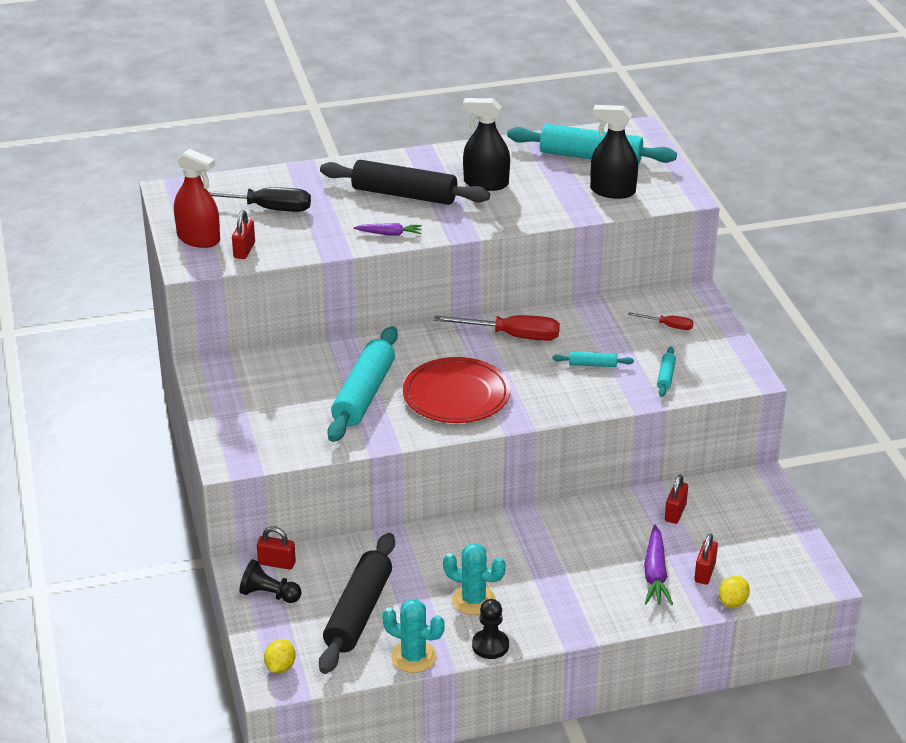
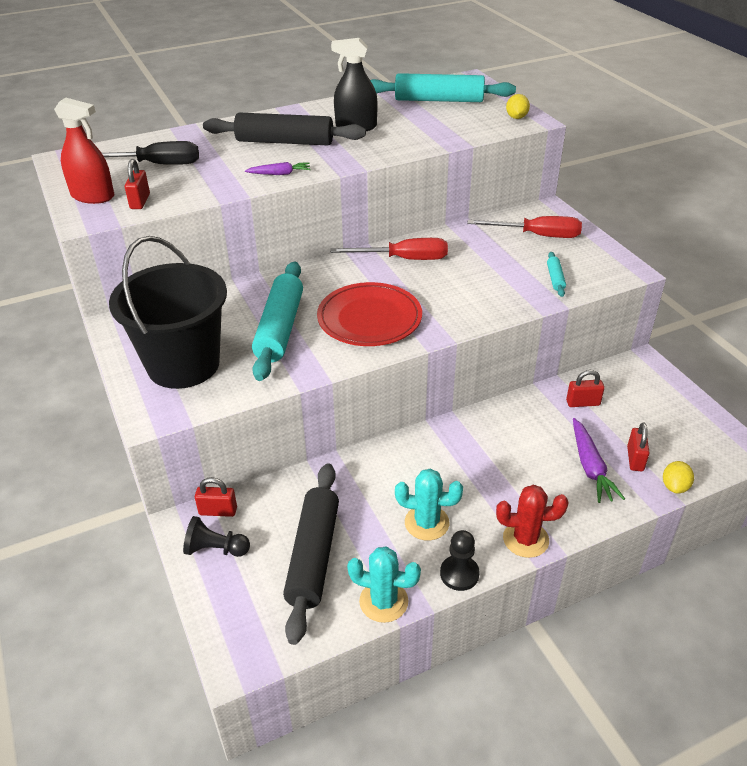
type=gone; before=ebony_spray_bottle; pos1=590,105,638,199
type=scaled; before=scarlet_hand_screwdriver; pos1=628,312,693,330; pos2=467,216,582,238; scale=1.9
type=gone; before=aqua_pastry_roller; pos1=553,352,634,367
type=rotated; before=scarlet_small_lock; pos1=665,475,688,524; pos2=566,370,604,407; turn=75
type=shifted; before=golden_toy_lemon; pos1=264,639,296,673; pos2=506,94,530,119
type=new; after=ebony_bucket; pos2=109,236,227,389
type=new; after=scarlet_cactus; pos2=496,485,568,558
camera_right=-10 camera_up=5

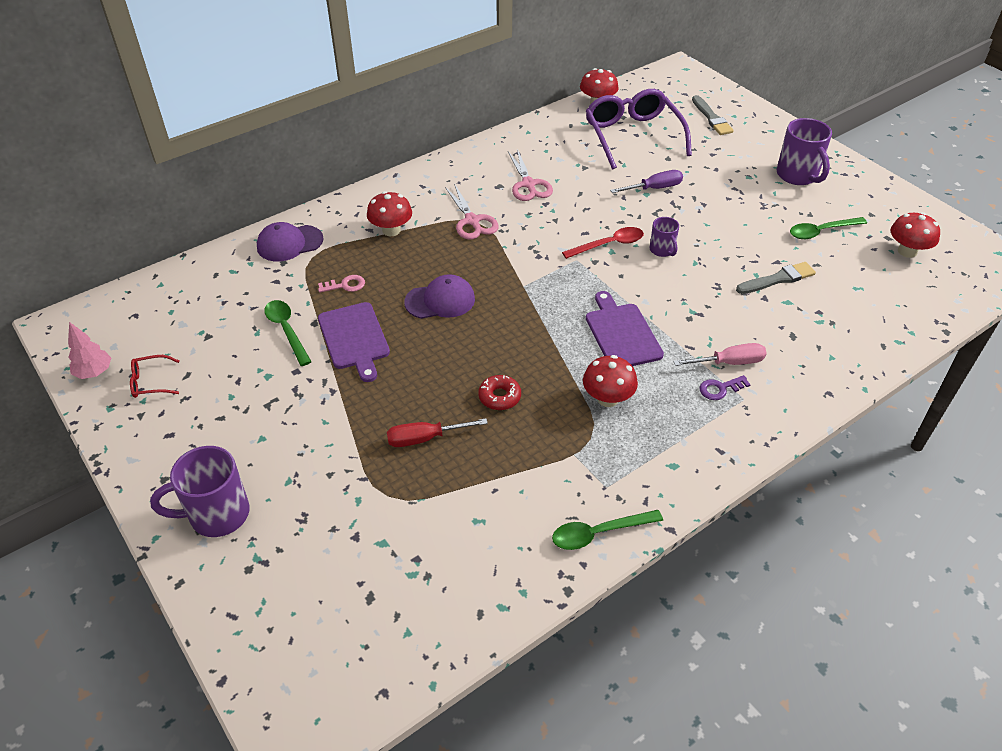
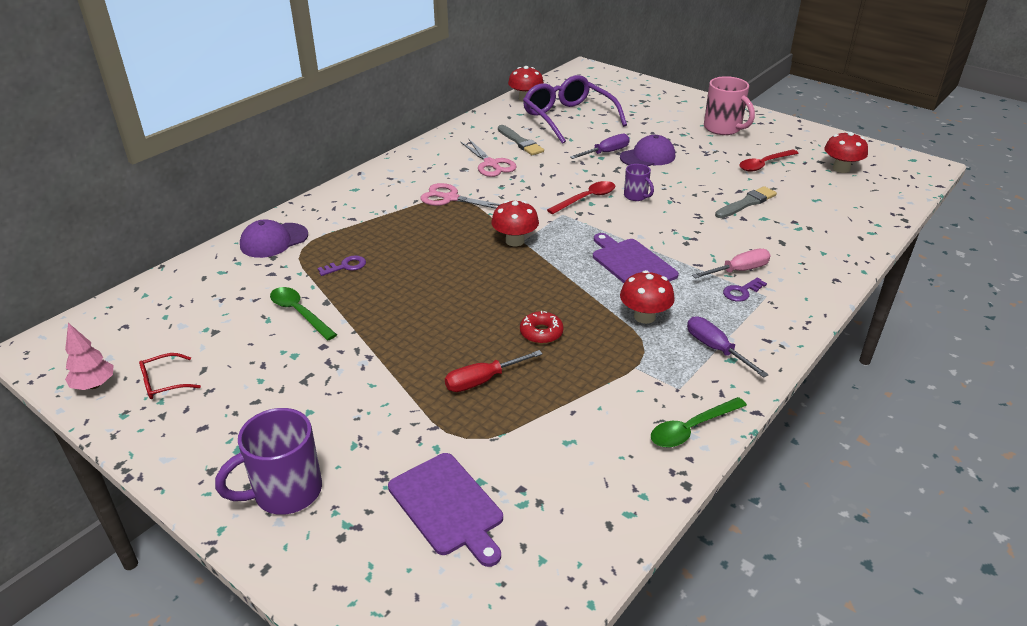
type=shifted; before=grey_brush; pos1=692,95,734,135; pos2=498,125,544,155
type=repainted; before=purple_tea_mug; after=rosy_tea_mug; pos1=777,118,832,185; pos2=704,76,755,135
type=rotated; before=rosy_shears; pos1=445,184,499,239; pos2=420,183,501,209; turn=150
type=shifted; before=scarlet_fungus; pos1=367,191,412,236; pos2=491,200,539,246
type=repainted; before=leaf-green_teaspoon; after=scarlet_teaspoon; pos1=790,217,867,239; pos2=740,149,799,172
type=shifted; before=purple_peaked_cap; pos1=404,274,475,319; pos2=620,135,675,166
type=repainted; before=rosy_door_key; after=purple_door_key; pos1=318,275,365,293; pos2=318,255,366,276
type=shifted; before=purple_bread_board; pos1=318,302,390,382; pos2=388,453,503,567
type=new; after=purple_hand_screwdriver; pos2=687,316,769,378
camera_right=-15 camera_up=-10

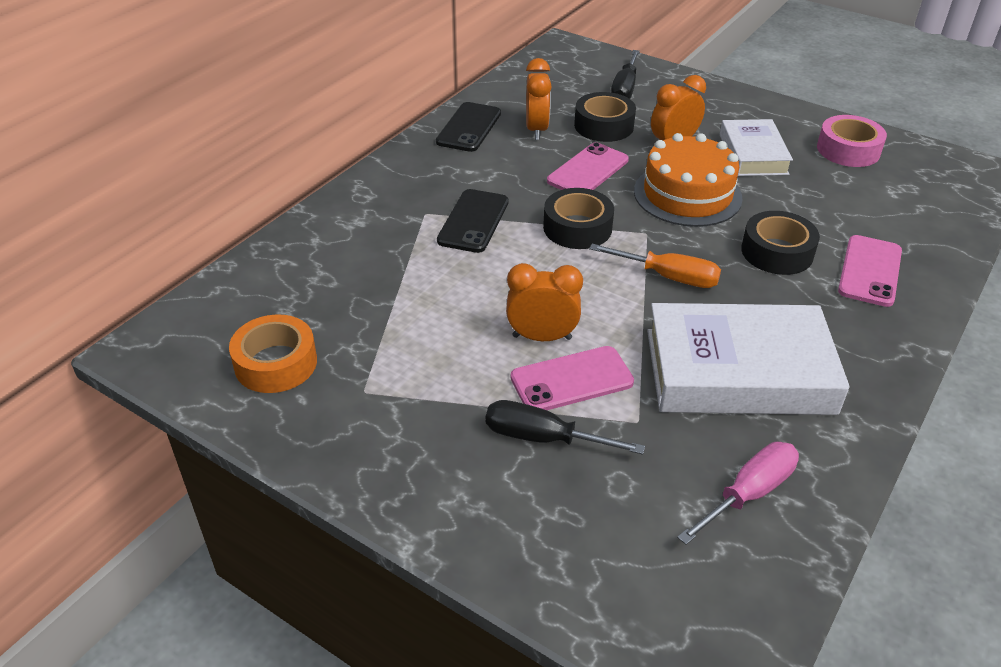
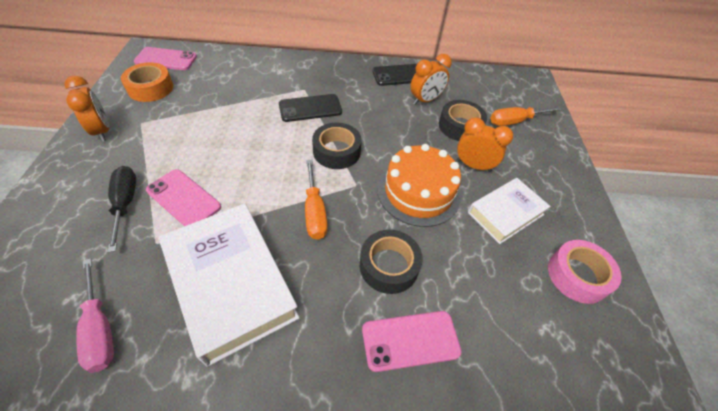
type=repainted; before=ebony_hand_screwdriver; after=orange-coloured_hand_screwdriver; pos1=611,50,640,99; pos2=490,107,562,126
type=shifted; before=rosy_phone; pos1=547,142,629,190; pos2=134,47,197,70
type=shifted; before=orange-coloured_clock; pos1=506,263,583,341; pos2=64,76,109,141
type=rotated; before=rosy_hand_screwdriver; pos1=677,442,799,545; pos2=76,258,114,373; turn=45
camera_right=55 camera_up=10

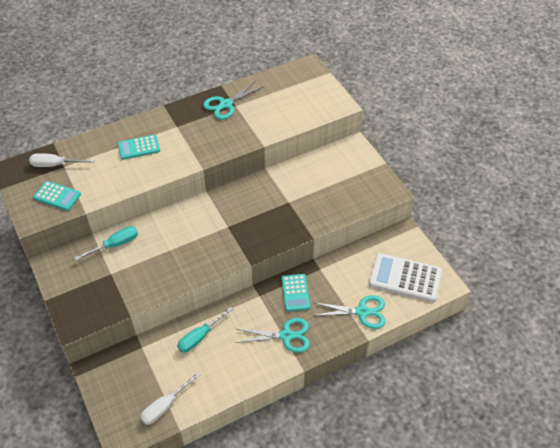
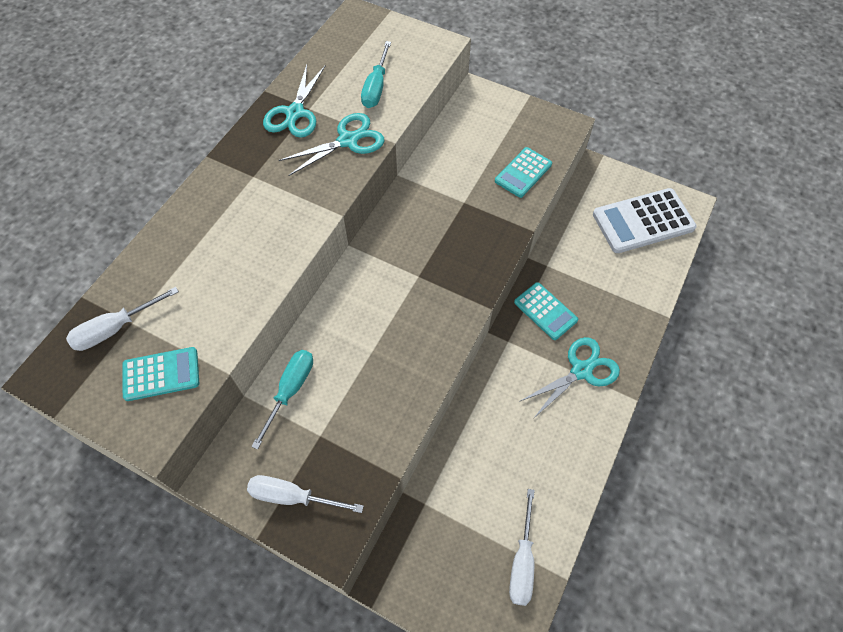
type=shifted; before=aqua_calculator; pos1=118,135,160,160; pos2=495,147,552,198
type=shifted; before=aqua_shears; pos1=312,295,386,329; pos2=279,113,384,176
type=shifted; before=aqua_hand_screwdriver; pos1=177,307,233,353; pos2=361,41,391,108
type=new; after=snow-white_hand_screwdriver; pos2=247,475,364,513
camera_right=-35 camera_up=10

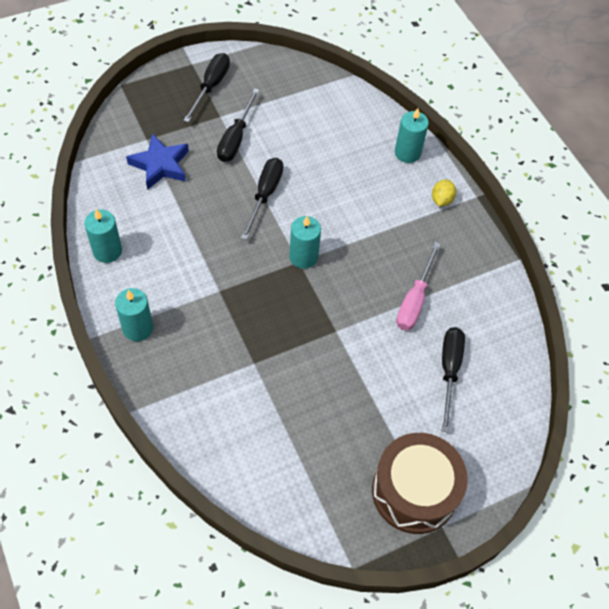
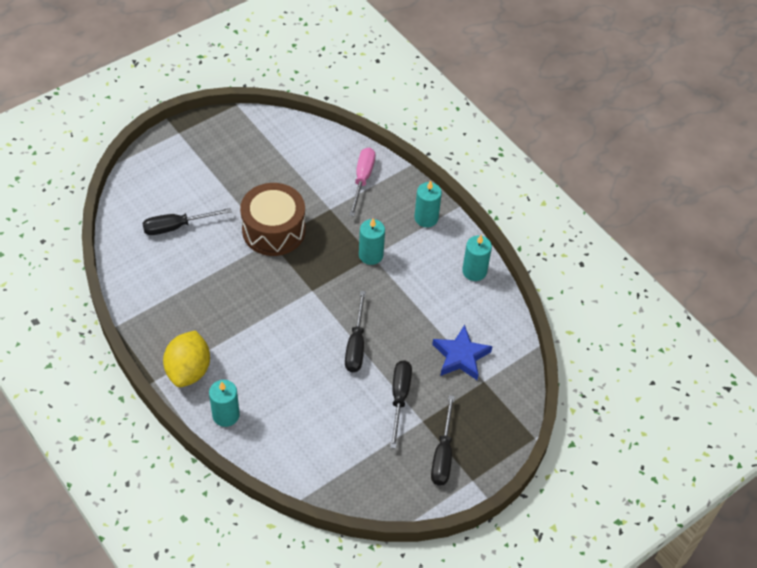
type=scaled; before=golden_toy_lemon; pos1=432,180,456,206; pos2=163,330,210,387; scale=1.99
type=shifted; before=aqua_wax_candle; pos1=289,216,321,269; pos2=359,218,385,265
type=shifted; before=rosy_hand_screwdriver; pos1=396,242,441,330; pos2=349,148,375,216
type=rotated; before=ebony_hand_screwdriver; pos1=442,327,465,433; pos2=142,208,232,235; turn=75
type=shifted; before=brown_snare_drum; pos1=372,433,468,534; pos2=240,183,306,256
camera_right=170 camera_up=-5

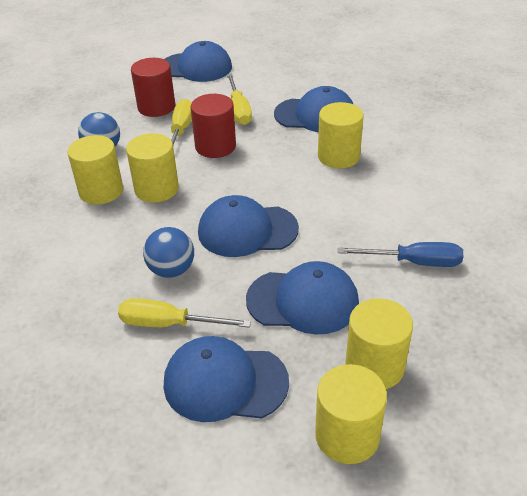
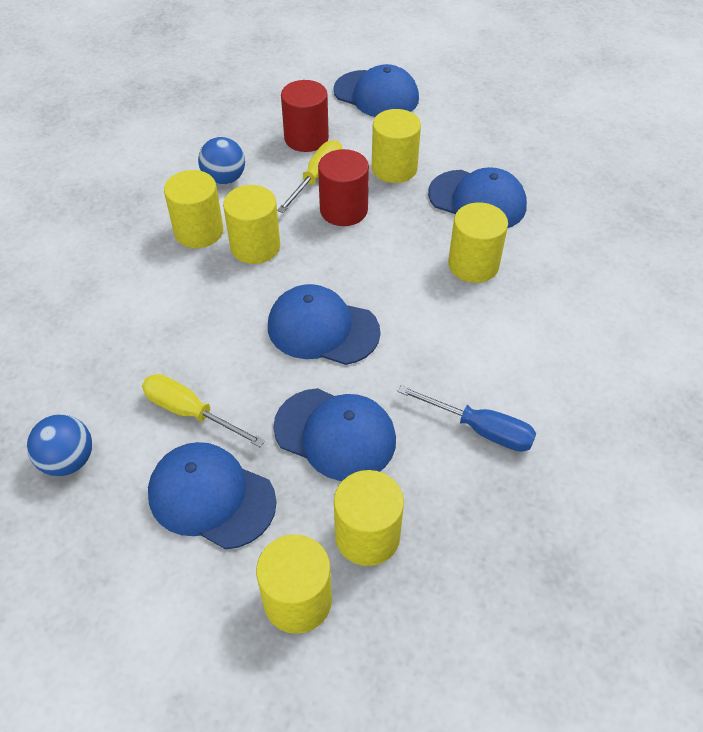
type=swapped; before=golden_hand_screwdriver; after=golden_solid_cylinder; pos1=227,74,252,125; pos2=372,109,421,183
type=shifted; before=royal_blue_sphere; pos1=143,227,194,278; pos2=27,414,92,476
camera_right=20 camera_up=10

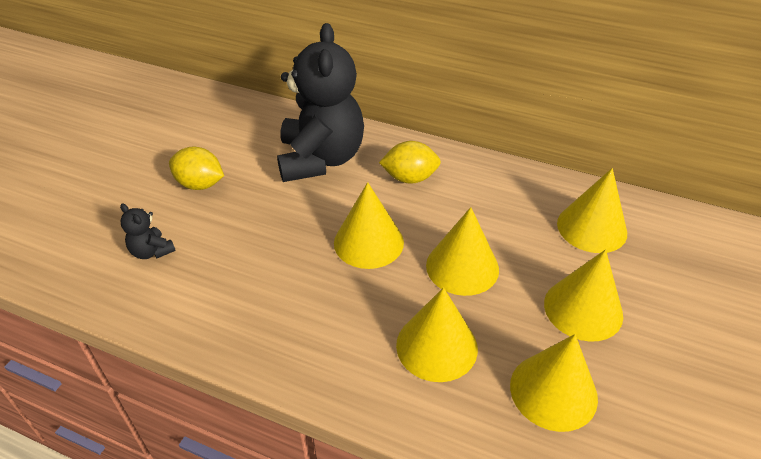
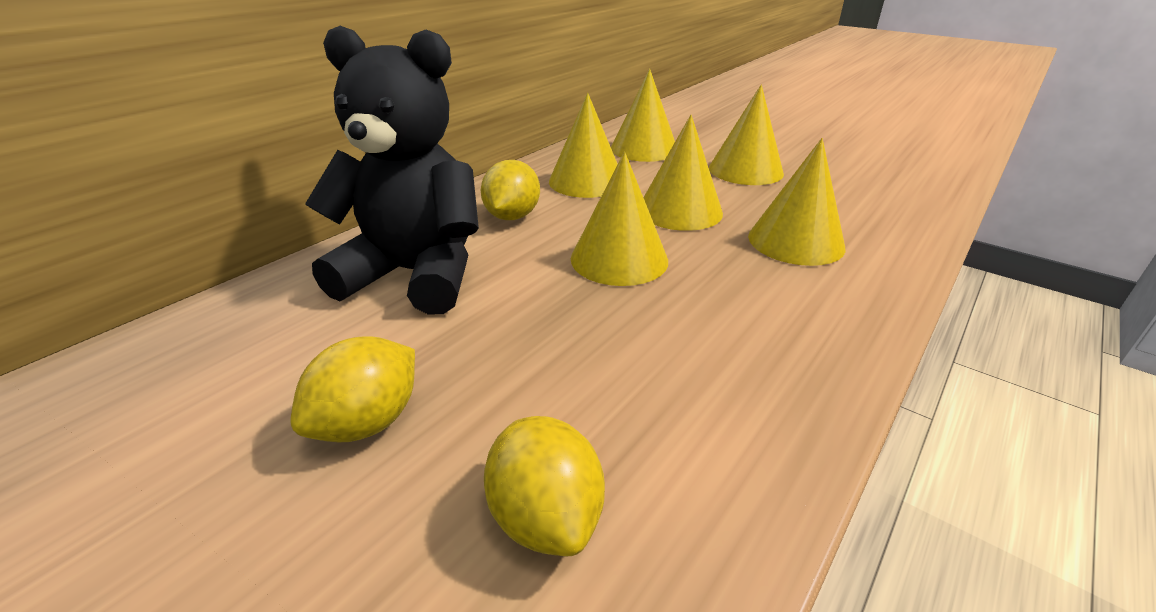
type=swapped; before=ebony_stuffed_bear; after=golden_toy_lemon; pos1=120,204,176,259; pos2=484,416,605,556
type=shifted; before=golden_cone_shape; pos1=510,334,598,432; pos2=549,93,618,198
camera_right=-75 camera_up=-10

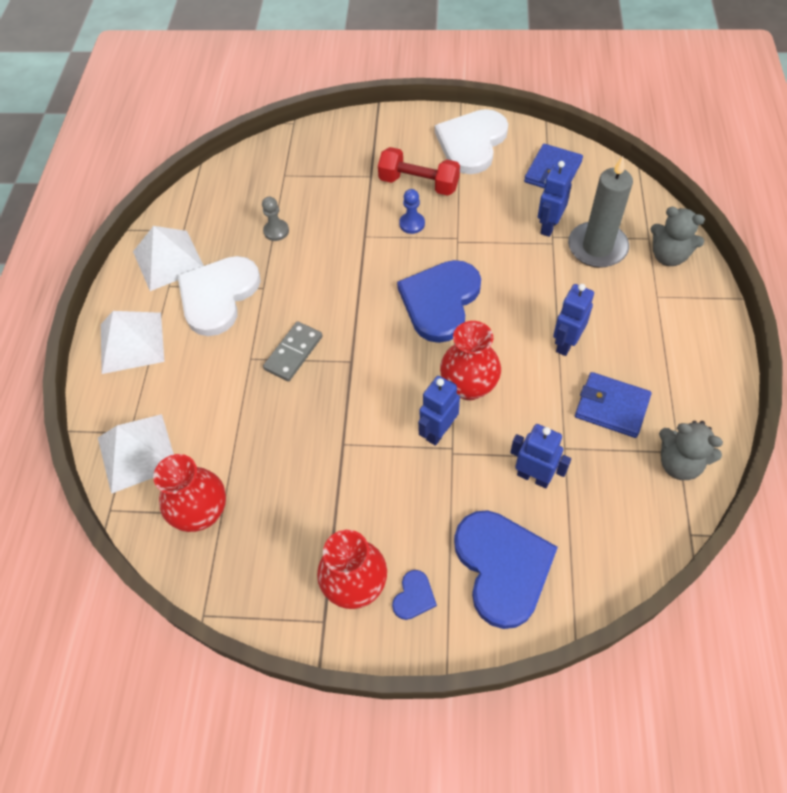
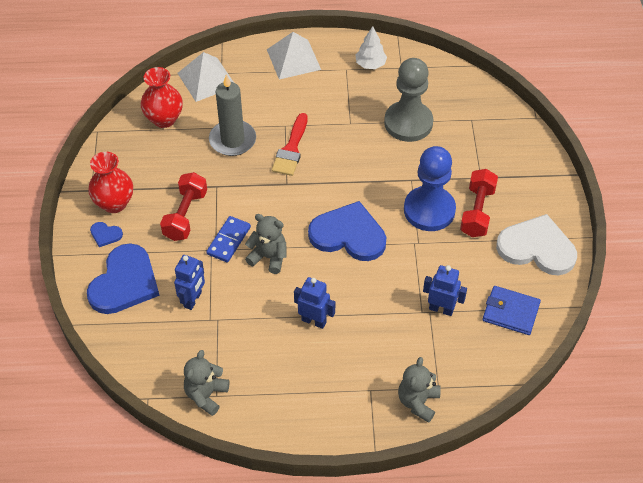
type=shifted; before=grey_wax_candle; pos1=568,156,633,268; pos2=209,75,256,156
type=scaled; before=royal_blue_pawn; pos1=399,189,425,234; pos2=404,146,456,231; scale=2.36
type=scaled; before=grey_pawn; pos1=262,197,289,241; pos2=384,58,433,142; scale=2.36
type=swapped; before=snow-white_pyramid; after=snow-white_tree; pos1=133,226,204,291; pos2=355,26,387,69
type=gone; before=snow-white_heart; pos1=177,256,261,336
type=swapped; before=grey_domino_piece; after=scarlet_brush; pos1=263,321,323,381; pos2=272,113,308,176
type=swapped; before=scarlet_tall_vase; after=grey_stuffed_bear; pos1=440,321,501,400; pos2=245,214,287,274
type=gone; before=royal_blue_card_wallet; pos1=575,372,652,438
type=swapped; before=royal_blue_robot; after=royal_blue_domino_piece; pos1=418,376,460,446; pos2=206,216,251,263
type=rotated; before=royal_blue_heart; pos1=454,510,558,629; pos2=87,243,159,314; turn=-45
type=new; after=scarlet_dumbbell; pos2=160,172,207,241
camera_right=80 camera_up=-5

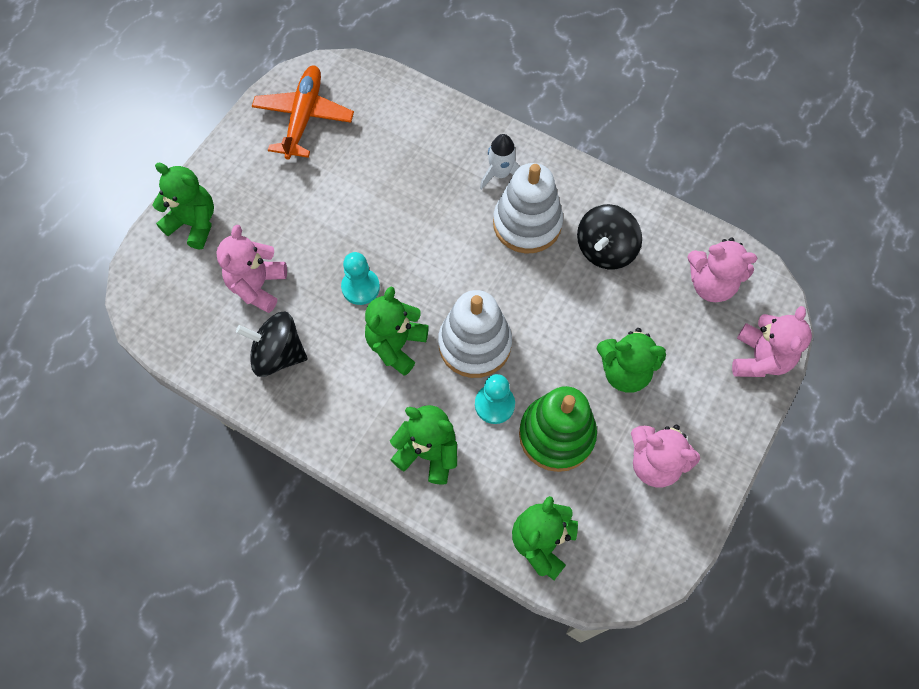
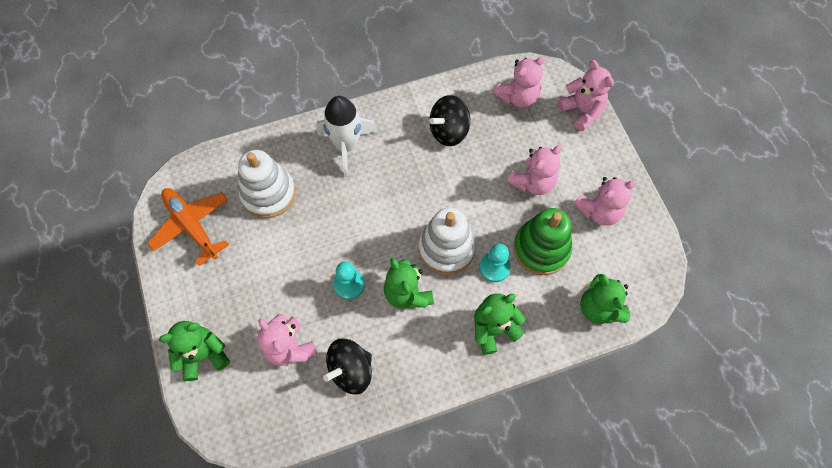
type=scaled; before=snow-white_rocket; pos1=480,134,520,190; pos2=316,96,377,177; scale=1.65
type=shifted; before=snow-white_stacking_toy; pos1=493,163,563,254; pos2=238,150,296,218
type=rotated; before=ebony_toy_top; pos1=577,204,642,270; pos2=429,95,470,146; turn=75
type=repainted; before=leaf-green_stuffed_bear; after=rosy_stuffed_bear; pos1=597,328,666,393; pos2=507,145,562,195
camera_right=-50 camera_up=0

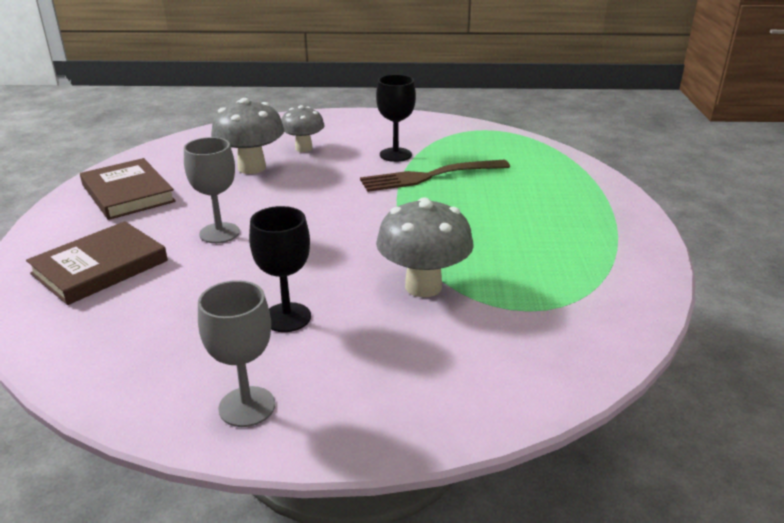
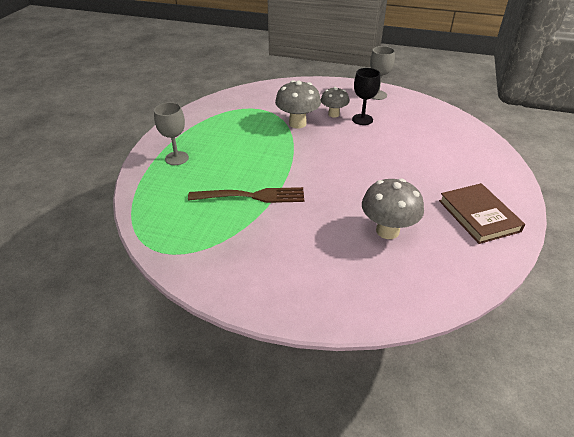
type=gone; before=ebony_goblet; pos1=376,74,416,162
type=shifted; before=grey_fungus; pos1=281,105,324,152; pos2=321,87,349,117
type=shifted; before=grey_goblet; pos1=184,137,240,243; pos2=154,102,189,165
type=gone; before=brown_hardback; pos1=26,221,168,305
camera_right=-165 camera_up=10

